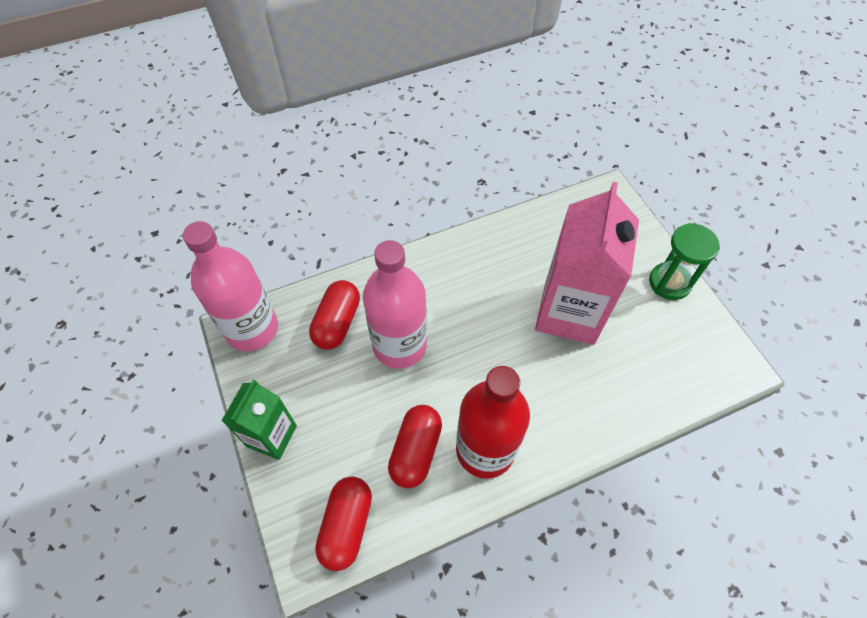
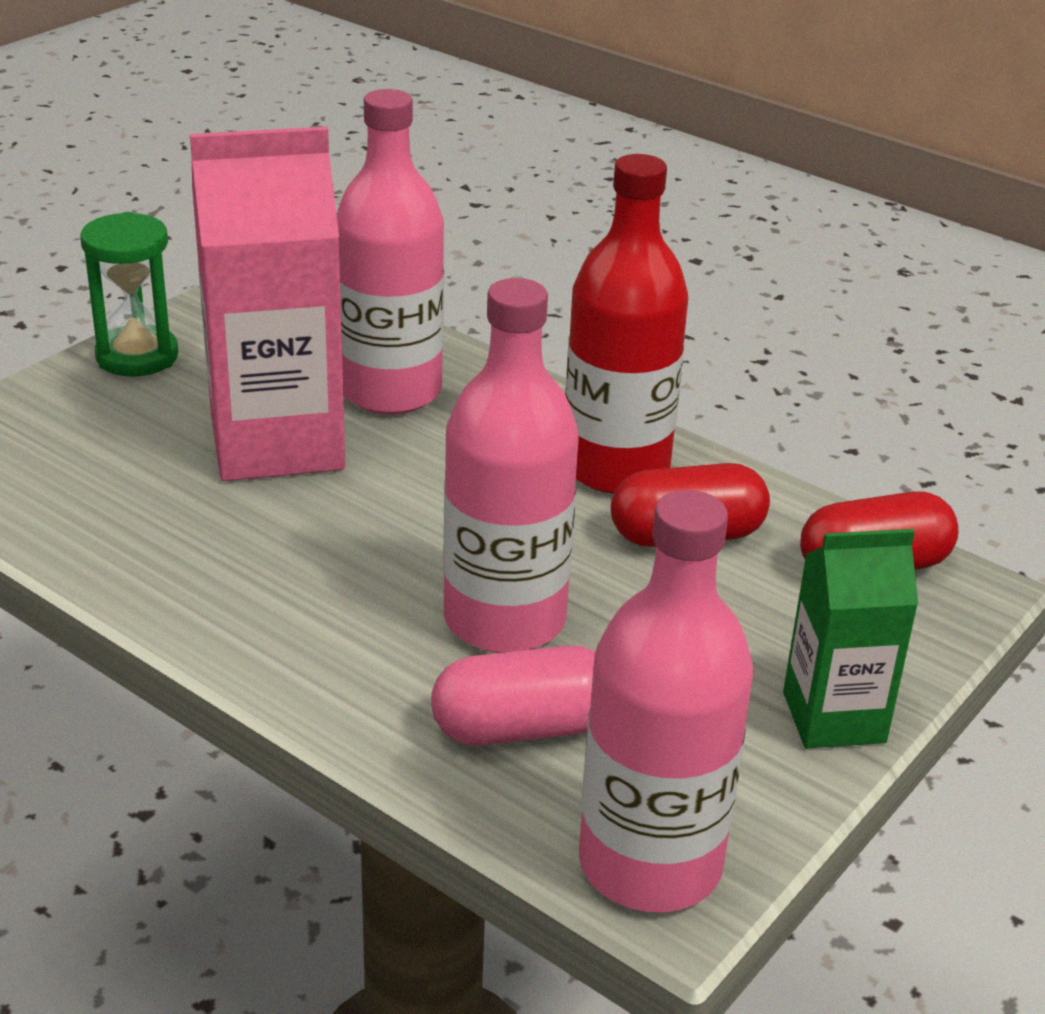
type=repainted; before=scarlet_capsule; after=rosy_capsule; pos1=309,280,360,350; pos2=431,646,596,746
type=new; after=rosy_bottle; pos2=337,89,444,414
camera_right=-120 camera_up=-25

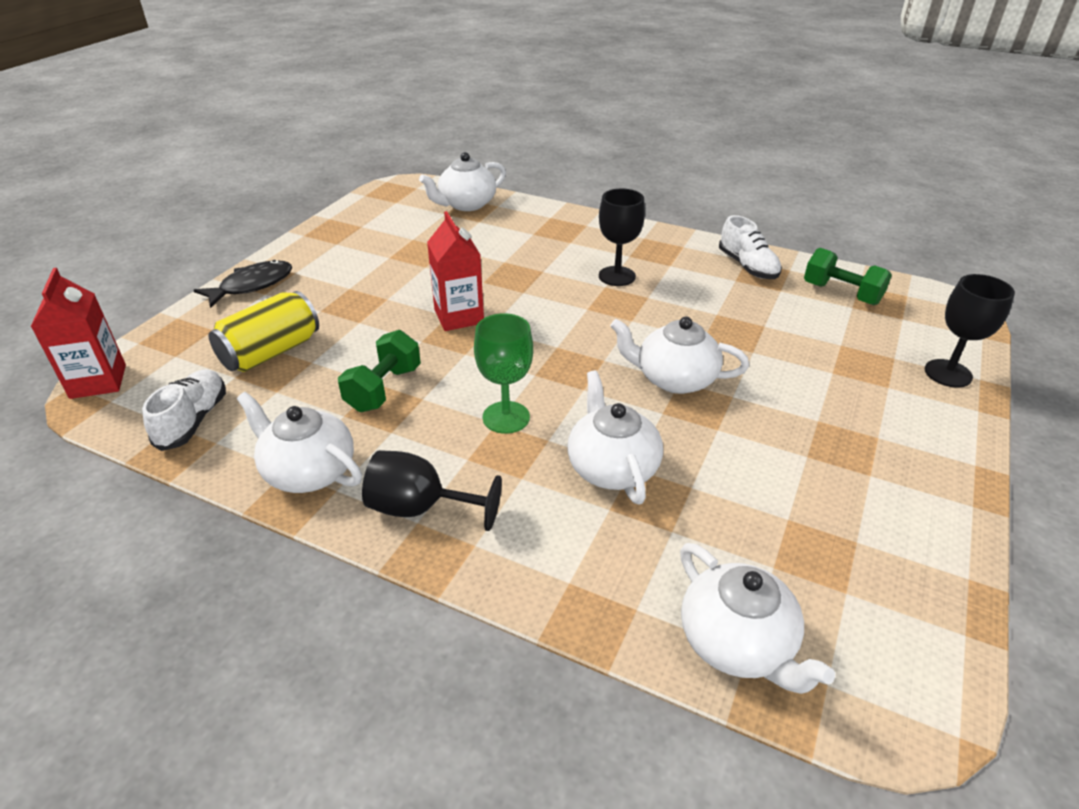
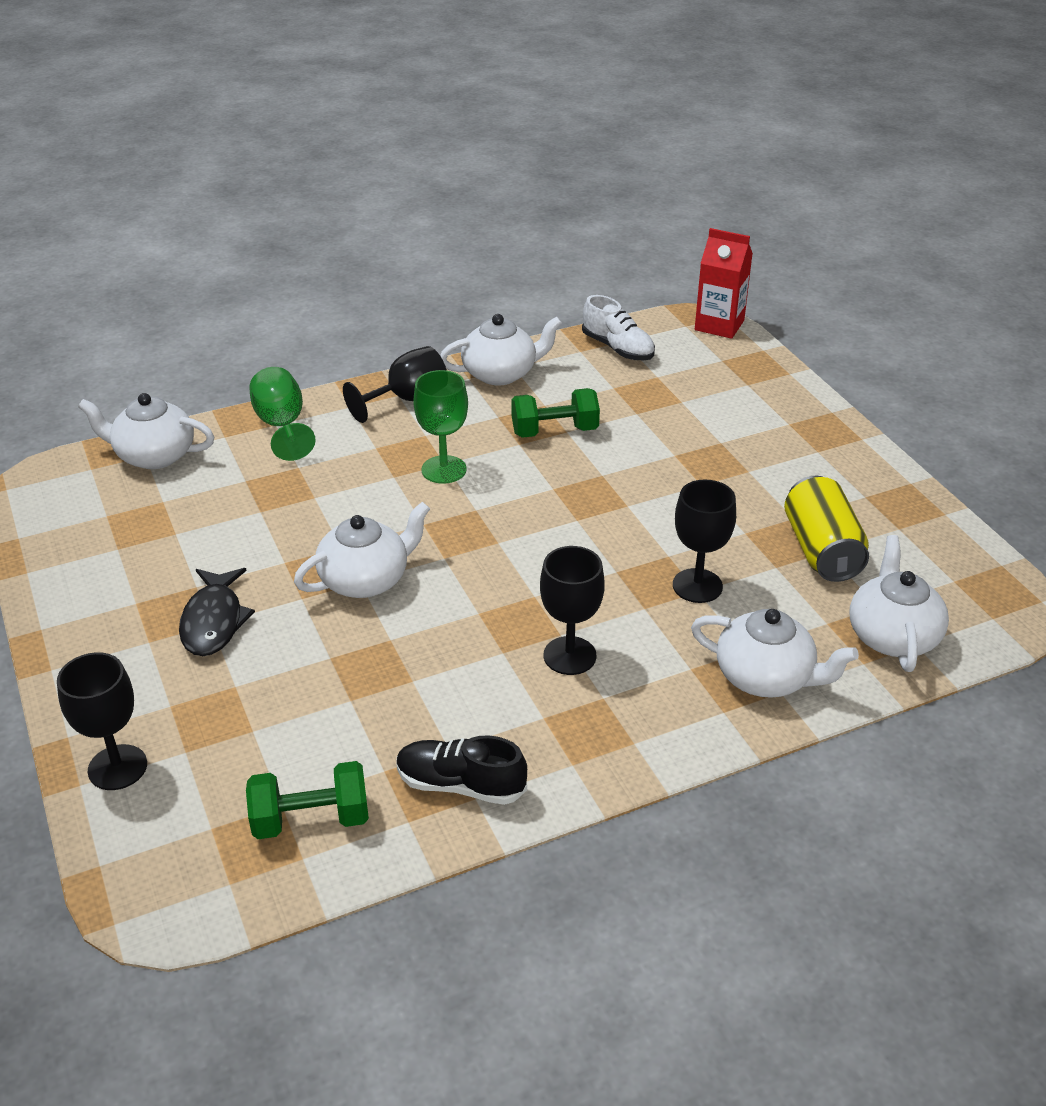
type=gone; before=scarlet_carton; pos1=427,211,484,331
type=repainted; before=snow-white_sneaker; after=ebony_sneaker; pos1=719,215,782,279; pos2=397,735,527,805
type=shifted; before=ebony_fish_figure; pos1=194,260,292,308; pos2=179,568,255,656
type=shifted; before=golden_tin; pos1=209,291,319,372; pos2=784,476,869,582
type=rotated; before=leaf-green_dumbbell; pos1=338,330,421,412; pos2=511,388,600,438; turn=-75
type=shifted; before=snow-white_teapot; pos1=567,370,663,504; pos2=691,609,859,698
type=new; after=leaf-green_goblet; pos2=249,367,316,461
type=new; after=ebony_goblet; pos2=673,479,736,603
camera_right=130 camera_up=0

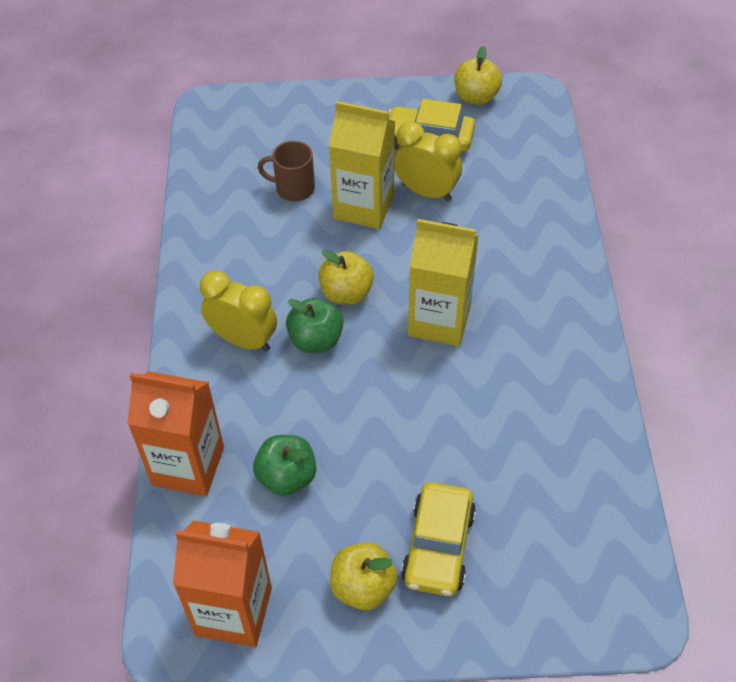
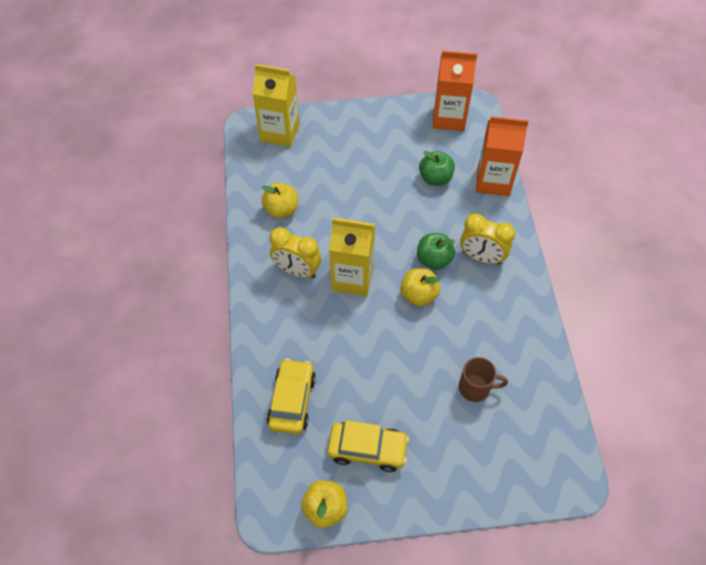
type=shifted; before=golden_carton; pos1=329,101,395,229; pos2=252,64,300,147
type=shifted; before=golden_clock; pos1=394,122,462,201; pos2=270,227,321,278
type=shifted; before=golden_car; pos1=401,482,476,596; pos2=267,358,316,434
type=shifted; before=golden_toy_apple; pos1=330,542,397,610; pos2=261,183,298,218
camera_right=175 camera_up=5

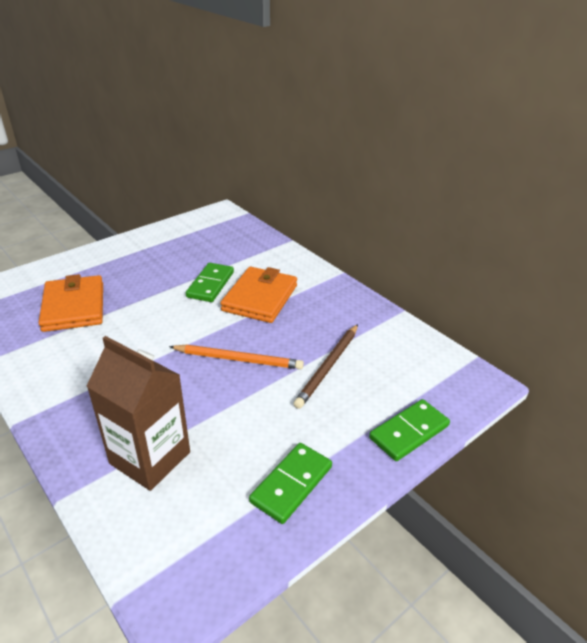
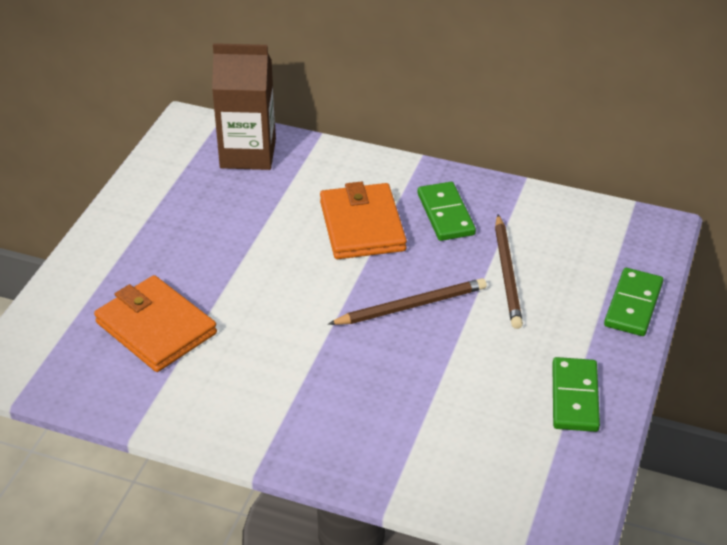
type=shifted; before=leaf-green_domino_piece; pos1=186,263,234,302; pos2=418,182,476,241
type=shifted; before=brown_carton; pos1=87,336,190,491; pos2=212,43,276,170
type=repainted; before=orange-coloured_pencil; after=brown_pencil; pos1=169,345,304,369; pos2=328,278,487,325
camera_right=-30 camera_up=5

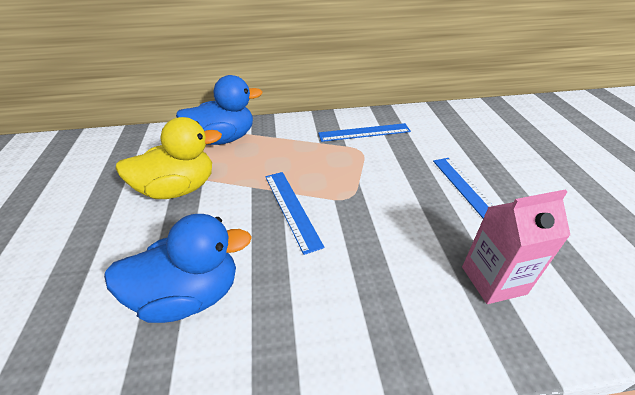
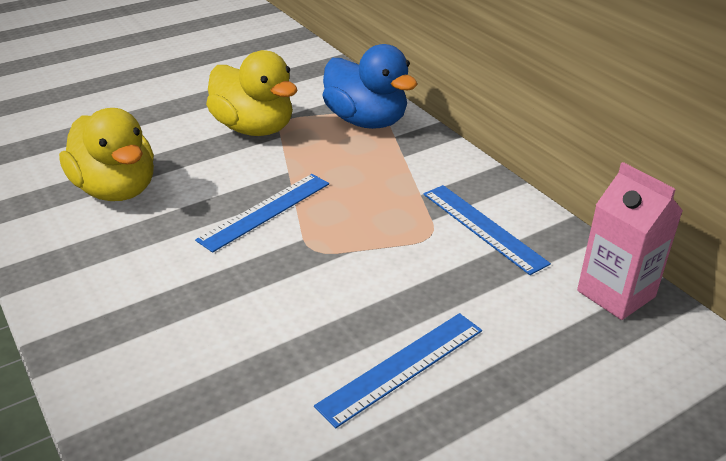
type=shifted; before=rosy_carton; pos1=462,190,571,304; pos2=577,162,683,320
type=repainted; before=royal_blue_rubber_duck; after=golden_rubber_duck; pos1=104,214,252,323; pos2=59,108,154,201
camera_right=65 camera_up=-5

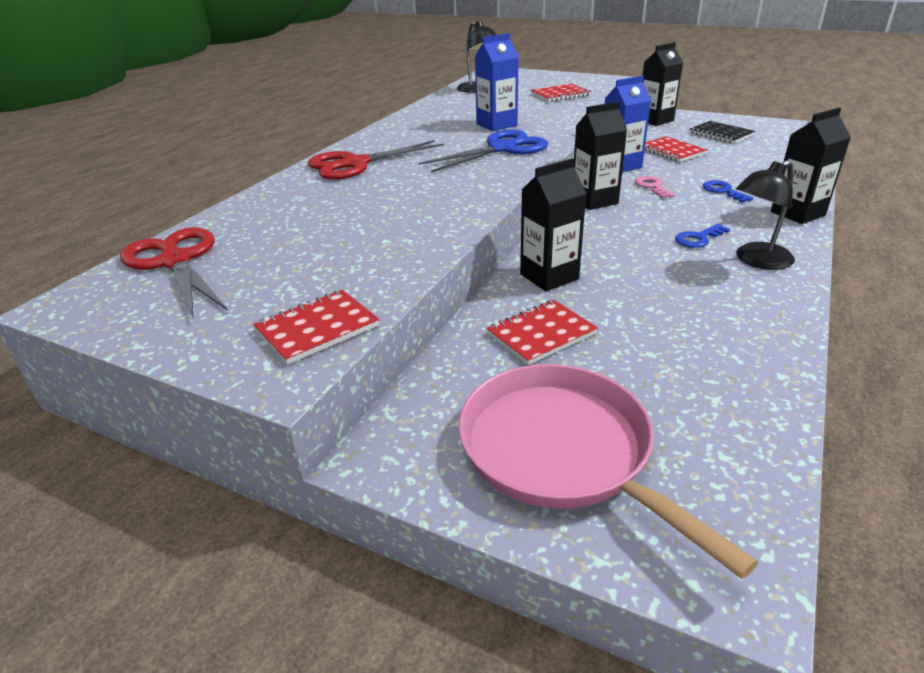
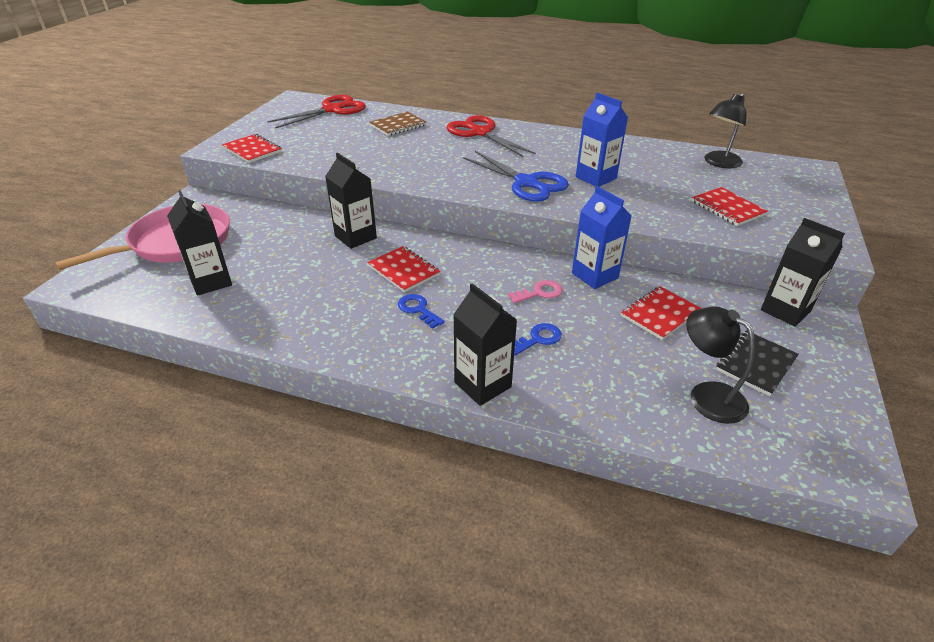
type=shifted; before=ebony_carton; pos1=574,102,627,210; pos2=167,190,232,296
type=shifted; before=ebony_reading_lamp; pos1=736,160,795,270; pos2=686,307,755,424
type=shifted; before=scarlet_exercise_book; pos1=487,300,598,365; pos2=367,246,440,293
type=new; after=brown_exercise_book; pos2=369,112,426,136
camera_right=80 camera_up=5

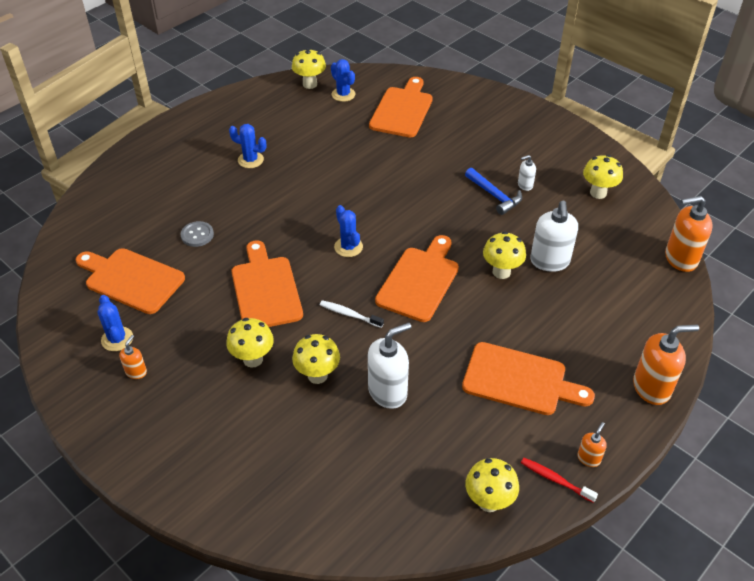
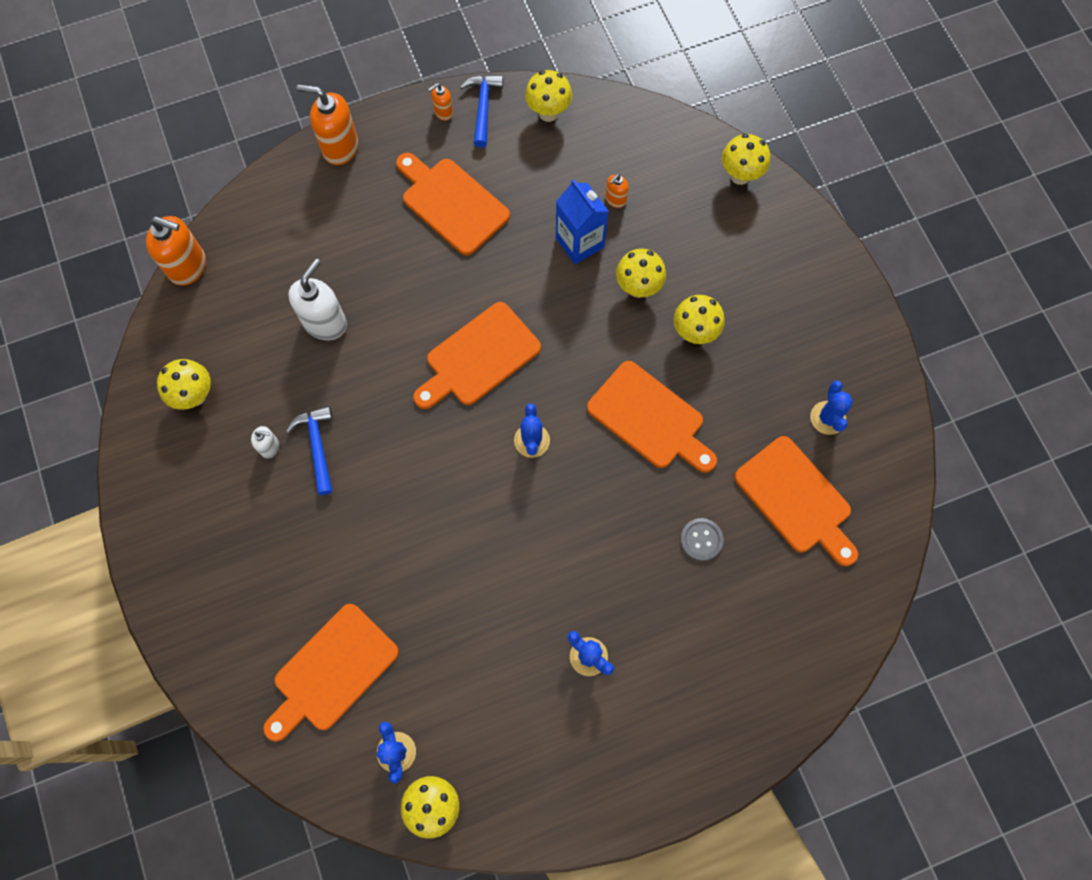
type=shifted; before=golden_fungus; pos1=483,231,526,279; pos2=722,134,770,185
type=rotated; before=orange-coloured_bread_board; pos1=232,240,303,327; pos2=587,361,717,473; turn=-60
type=gone; before=snow-white_dental_brush; pos1=320,300,384,328
type=swapped; before=snow-white_pump_bottle; after=royal_blue_carton; pos1=368,322,411,409; pos2=556,179,609,265
type=shifted; before=orange-coloured_pump_bottle; pos1=119,335,147,379; pos2=605,174,629,208
type=swapped; before=scarlet_dental_brush; after=royal_blue_carpenter's_hammer; pos1=521,458,598,503; pos2=460,75,503,148
camera_right=-155 camera_up=25

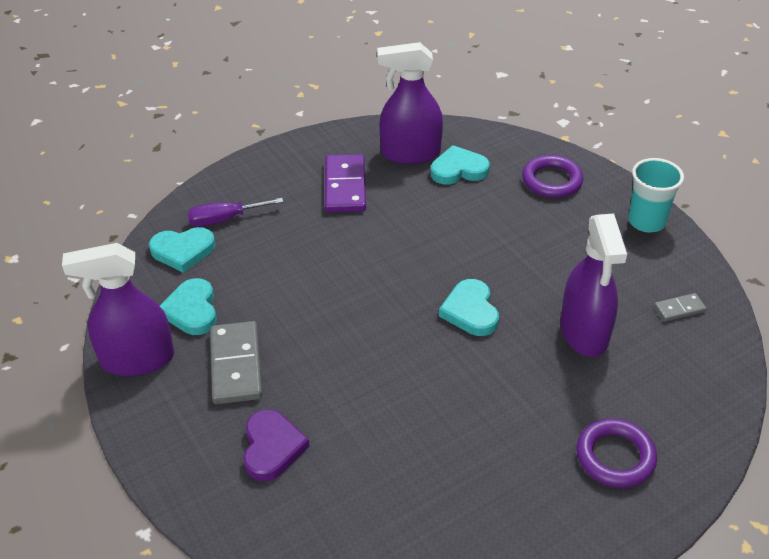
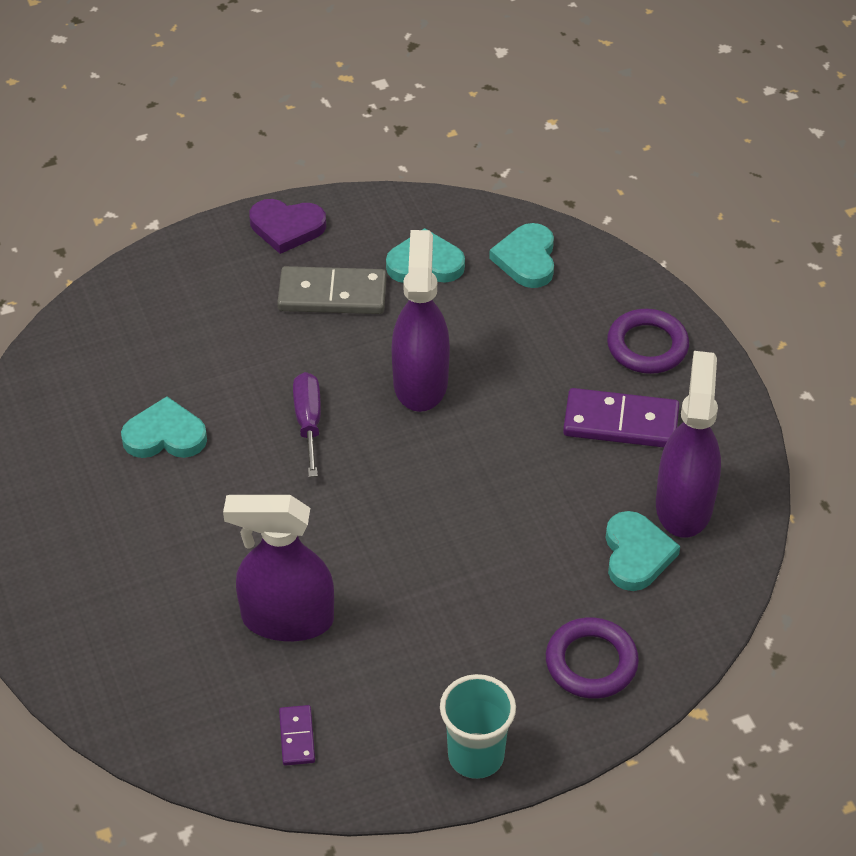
type=shifted; before=purple_hand_screwdriver; pos1=187,198,283,227; pos2=293,372,321,477
type=shifted; before=purple_spray_bottle; pos1=62,243,174,376; pos2=391,230,450,412
type=shifted; before=aqua_heart; pos1=439,279,499,336; pos2=121,396,207,458
type=repainted; before=grey_domino_piece; after=purple_domino_piece; pos1=654,293,707,322; pos2=279,705,315,766
type=shifted; before=purple_heart; pos1=244,409,310,481; pos2=249,199,326,254
type=shifted; before=purple_hoop; pos1=577,418,657,488; pos2=607,309,689,374
camera_right=100 camera_up=5

